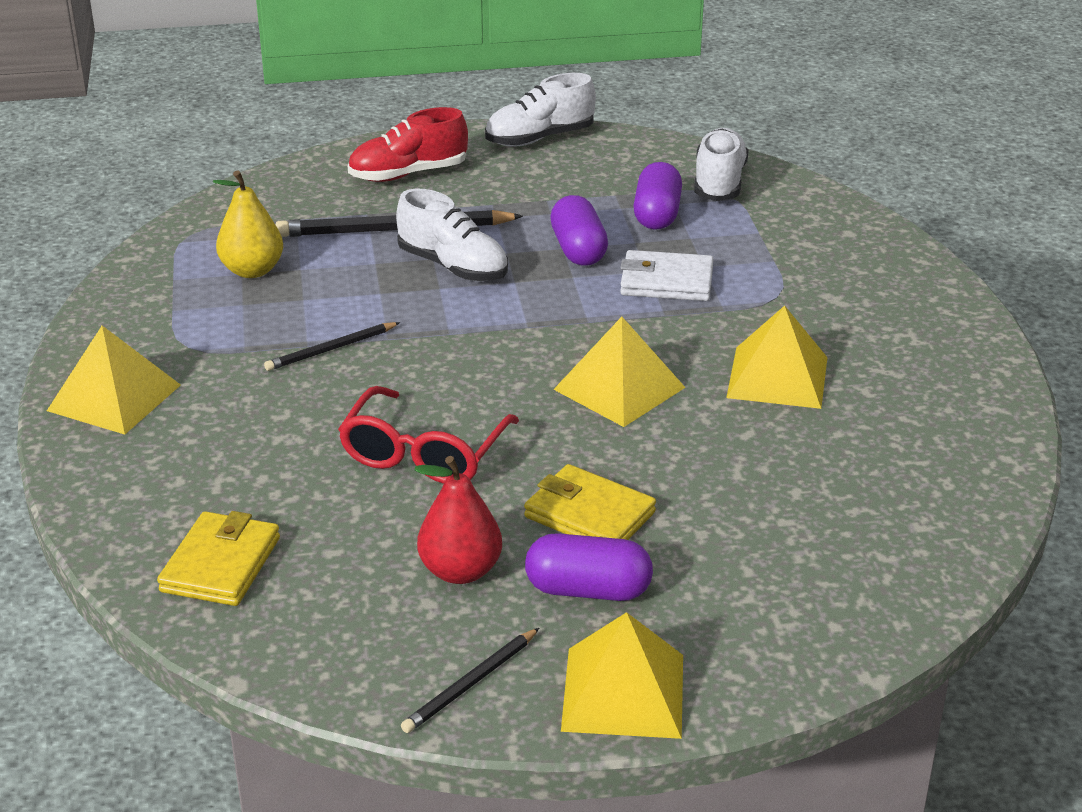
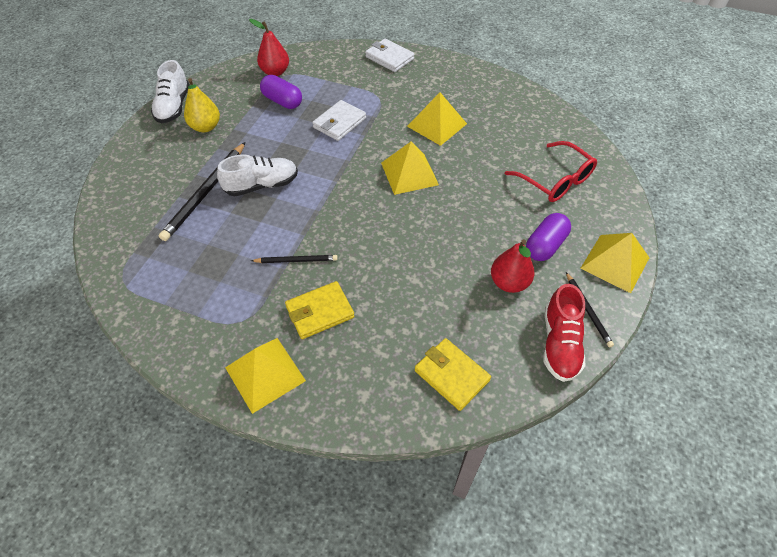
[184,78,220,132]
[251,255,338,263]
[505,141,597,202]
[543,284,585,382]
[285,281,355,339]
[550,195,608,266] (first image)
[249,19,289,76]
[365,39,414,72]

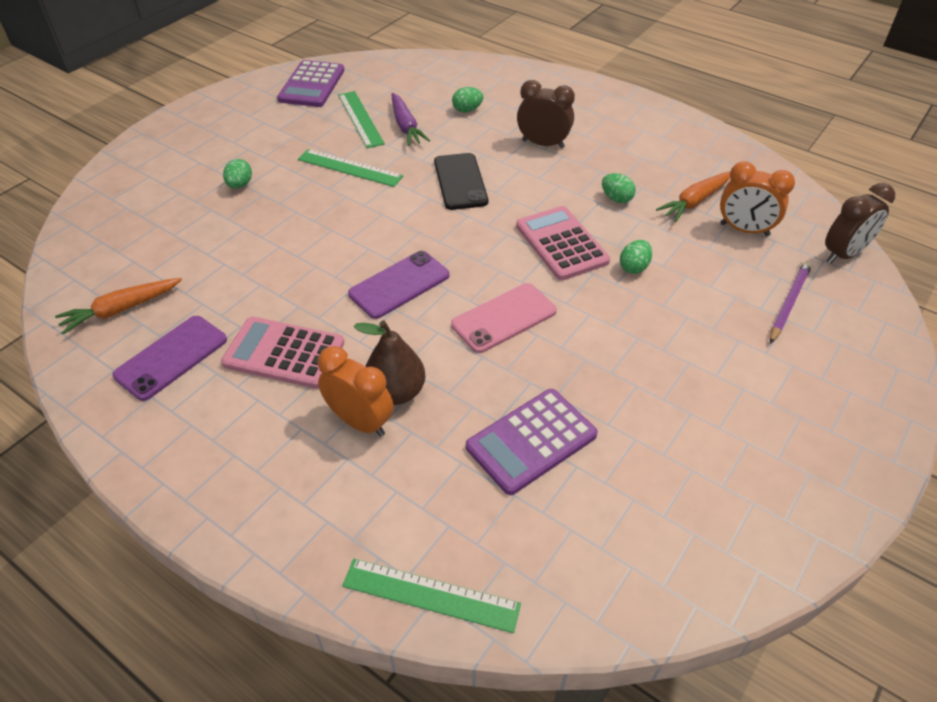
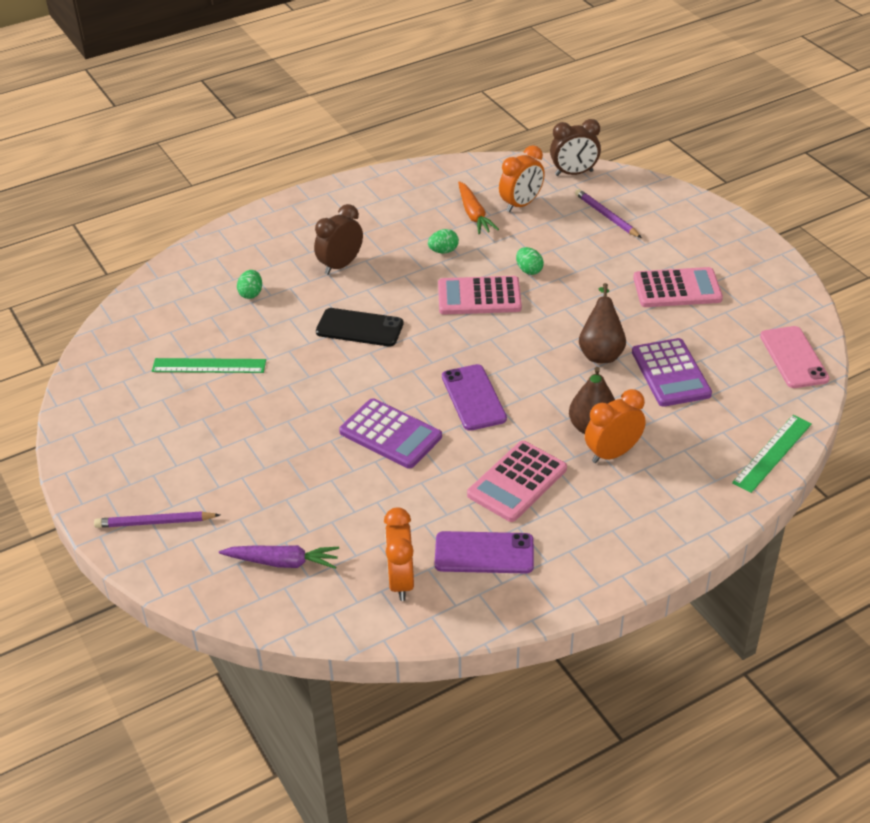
[384,508,414,601]
[435,531,534,573]
[223,159,252,189] (first image)
[339,398,442,469]
[298,149,403,187] (first image)
[219,545,339,569]
[760,326,830,388]
[550,119,601,176]
[94,511,220,528]
[579,283,626,363]
[633,267,723,307]

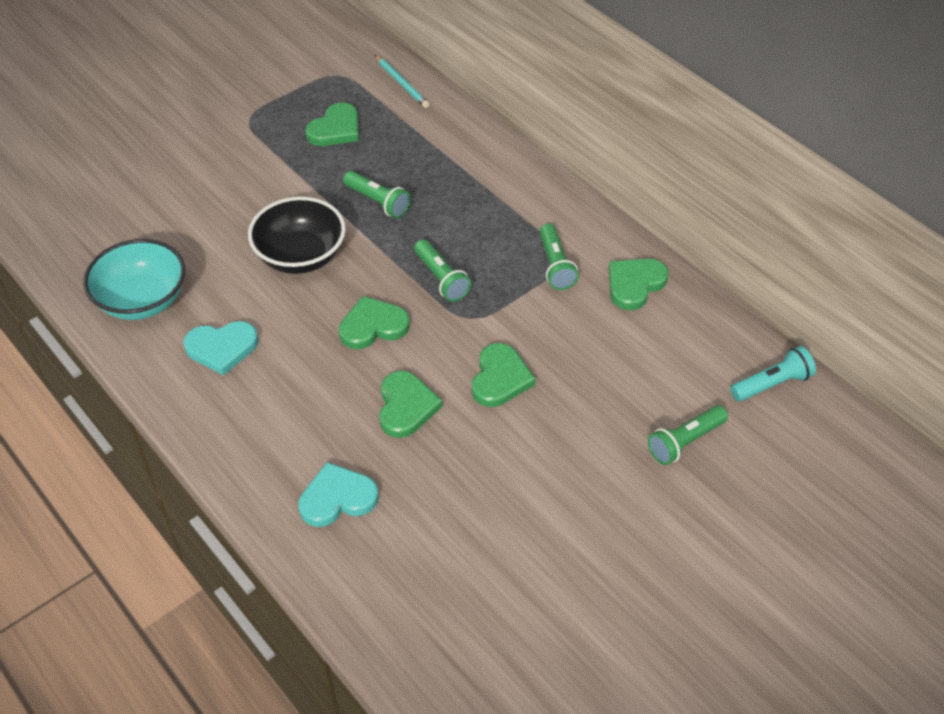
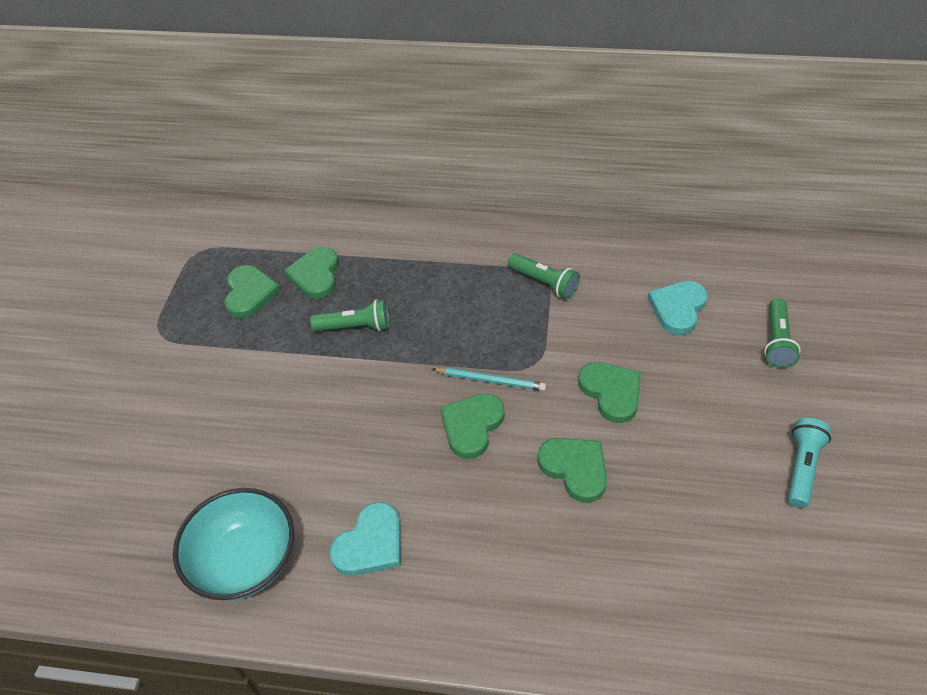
[248,197,346,274] (first image)
[648,281,708,335]
[432,367,546,391]
[414,239,471,302] (first image)
[284,247,339,299]
[788,418,831,508]

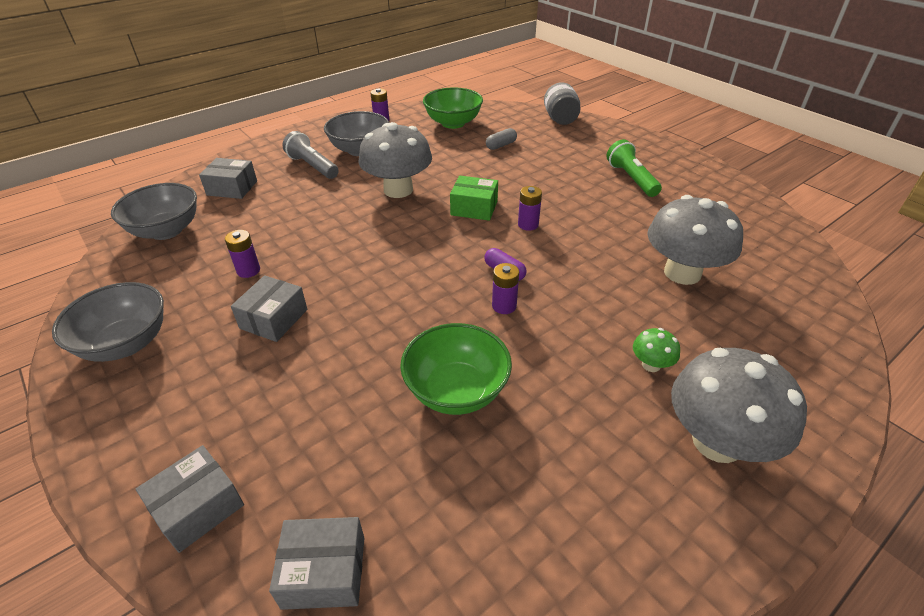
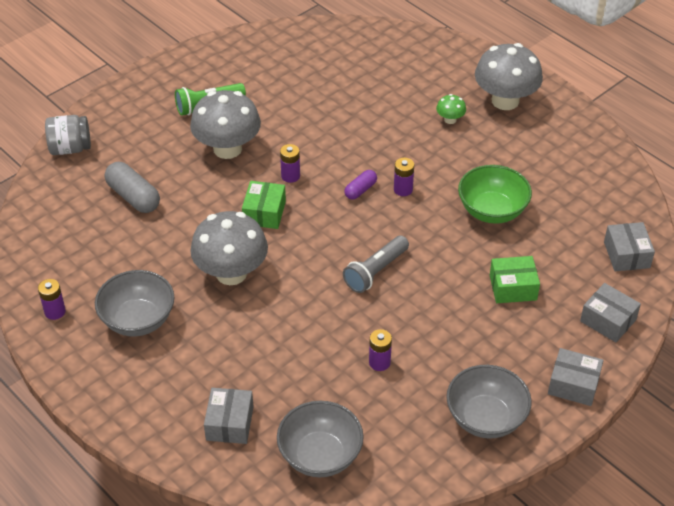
[548,348,604,406]
[343,236,409,293]
[423,87,483,129] (first image)
[105,162,160,213]
[190,90,261,159]
[490,256,540,303]

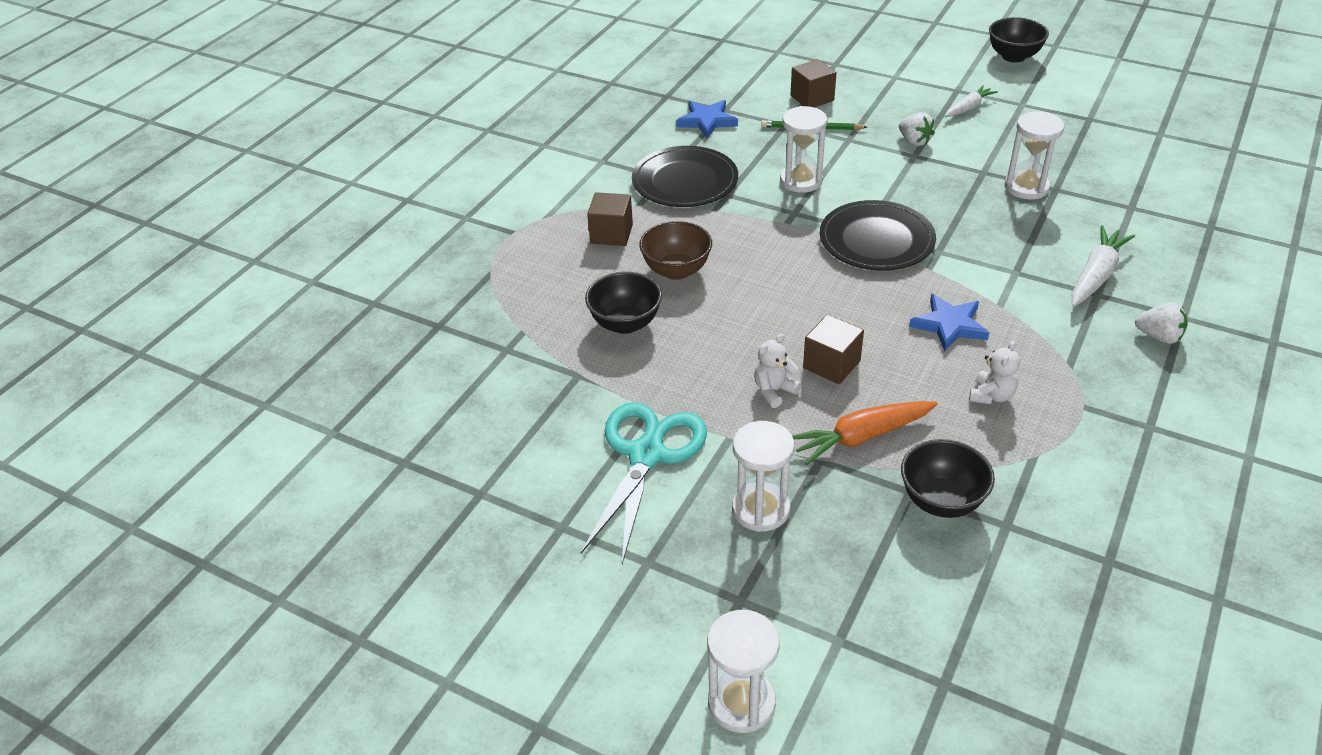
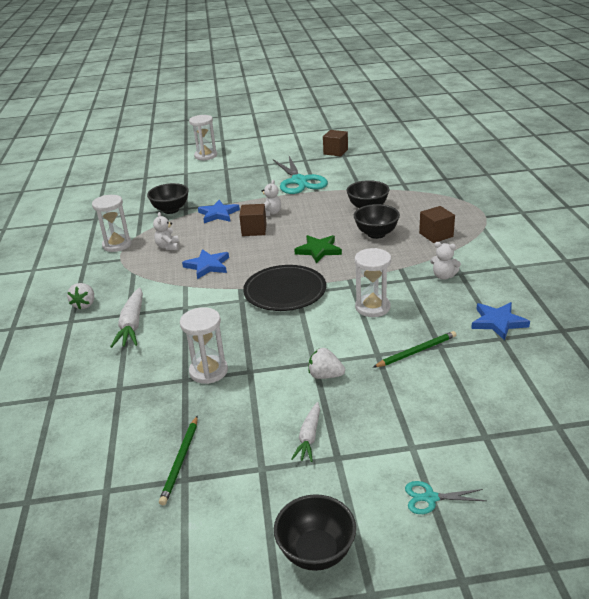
[430,242,461,280]
[354,204,400,239]
[92,195,132,252]
[323,130,348,157]
[198,200,240,223]
[67,283,94,309]
[159,416,198,505]
[294,235,342,263]
[405,481,486,514]

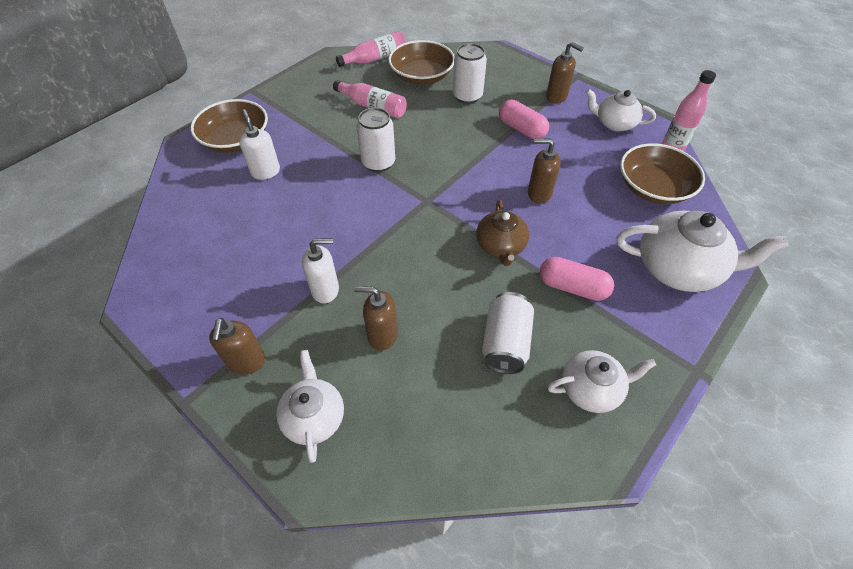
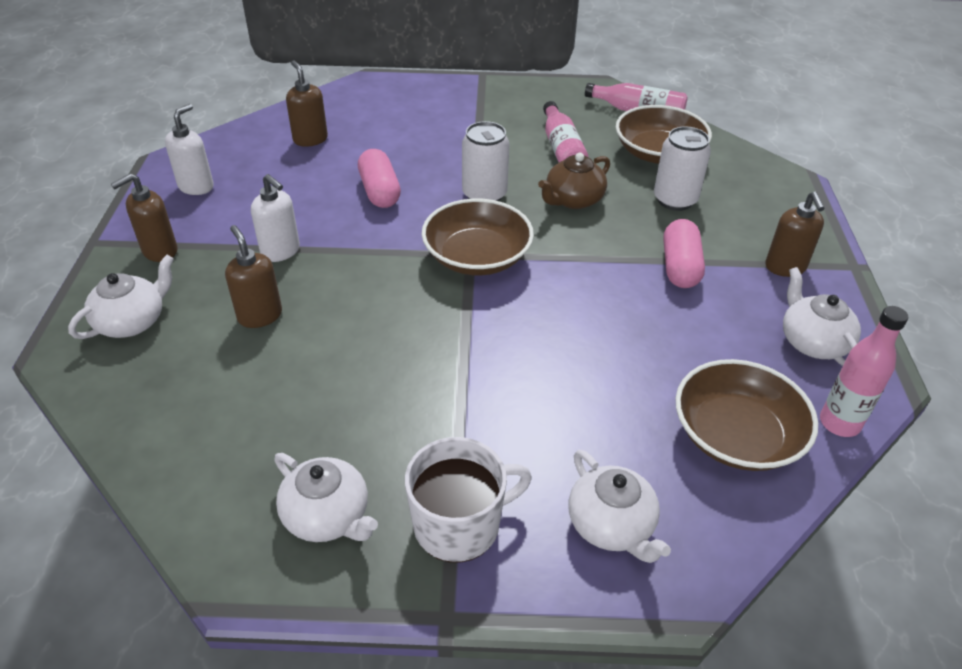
[422,199,534,275]
[165,104,214,195]
[538,152,610,209]
[482,292,534,374] (first image)
[286,60,328,147]
[358,149,401,208]
[569,450,671,563]
[405,437,532,563]

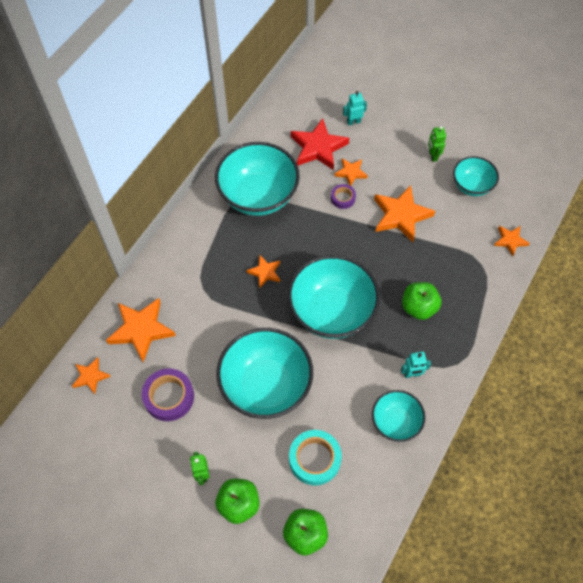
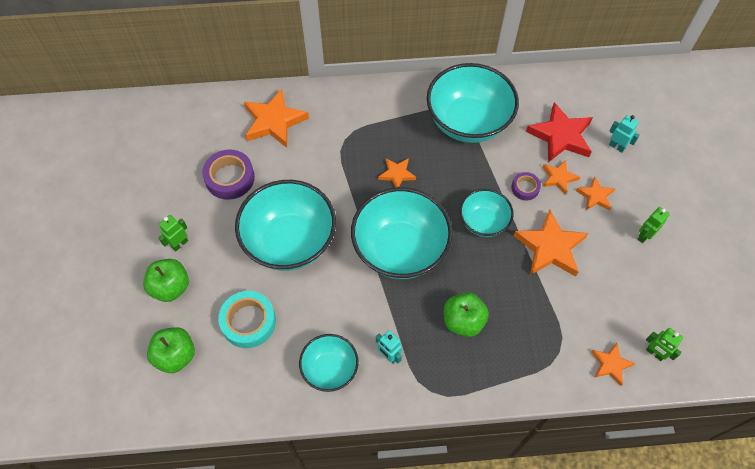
[576,176,615,211]
[460,189,513,237]
[646,328,683,361]

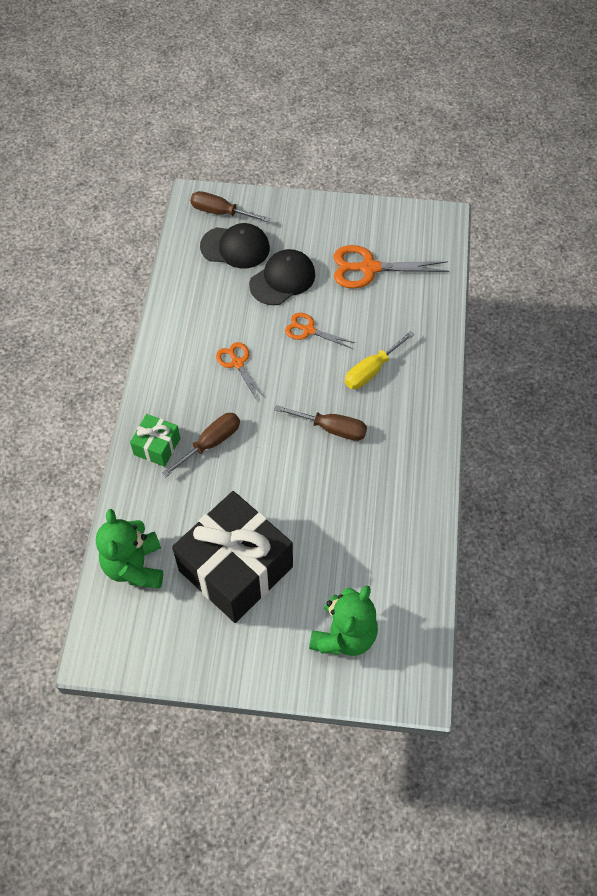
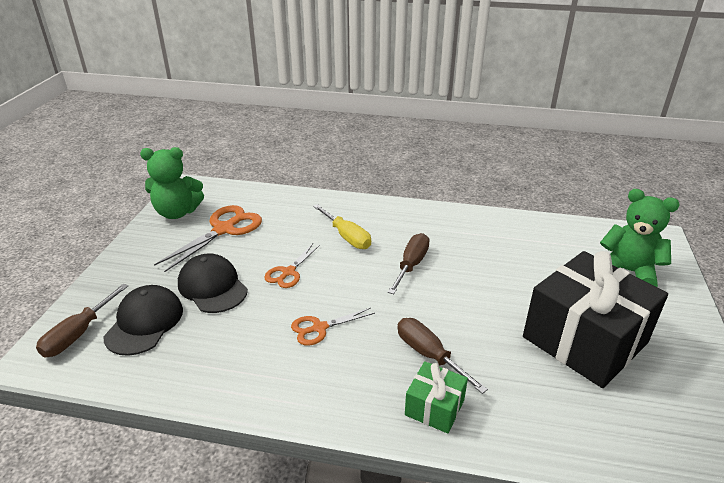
[140,147,204,219]
[154,205,262,272]

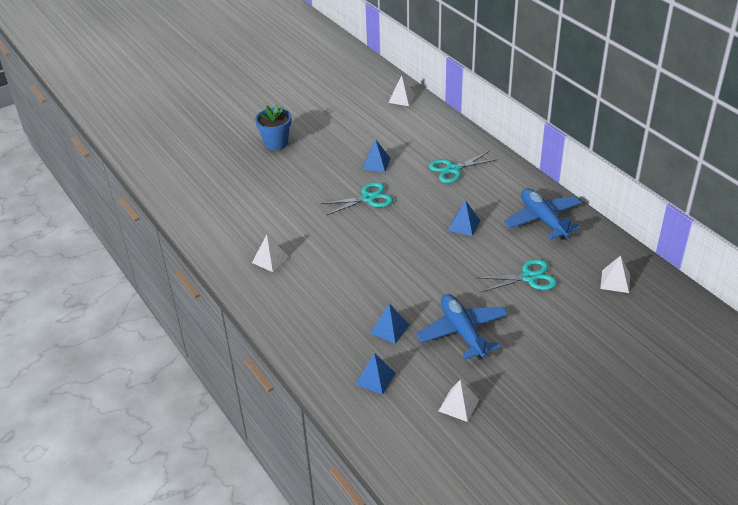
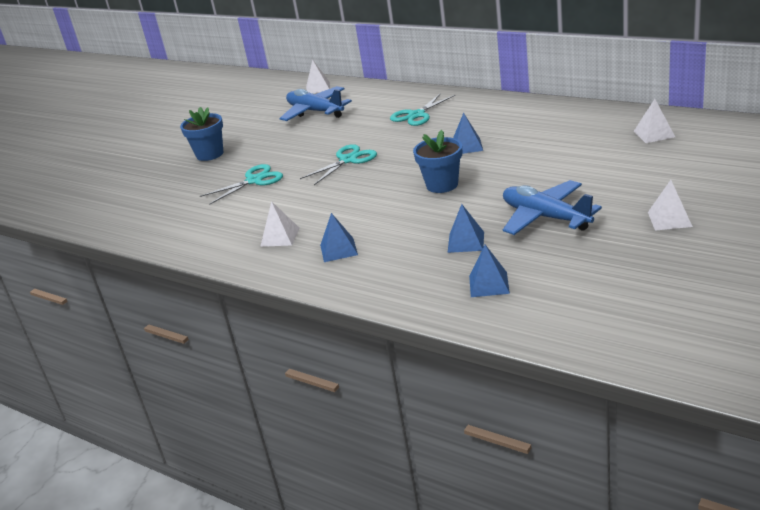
[320,213,358,262]
[648,180,693,231]
[200,164,283,205]
[279,86,352,121]
[413,130,462,193]

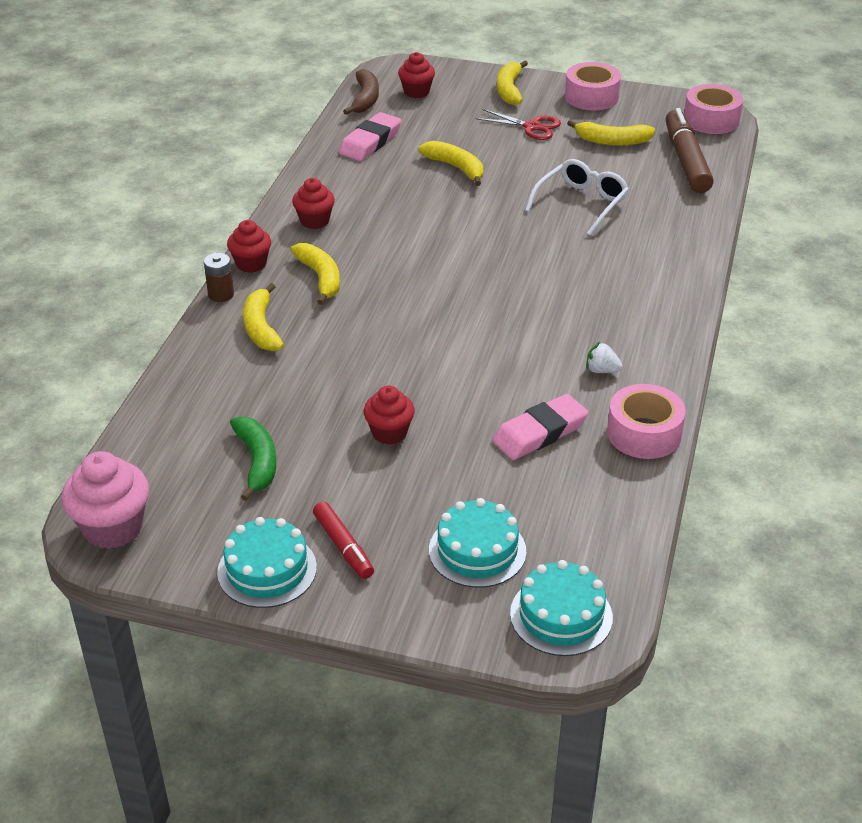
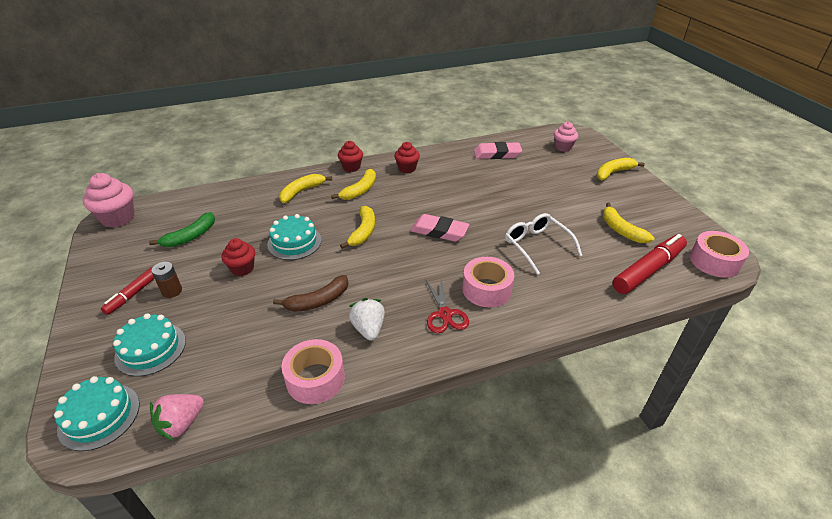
[152,262,182,298]
[267,214,322,260]
[273,275,348,312]
[554,121,578,152]
[340,206,375,249]
[425,278,469,333]
[410,214,469,242]
[505,213,582,275]
[462,257,514,307]
[349,298,385,341]
[613,234,687,294]
[150,394,204,441]

